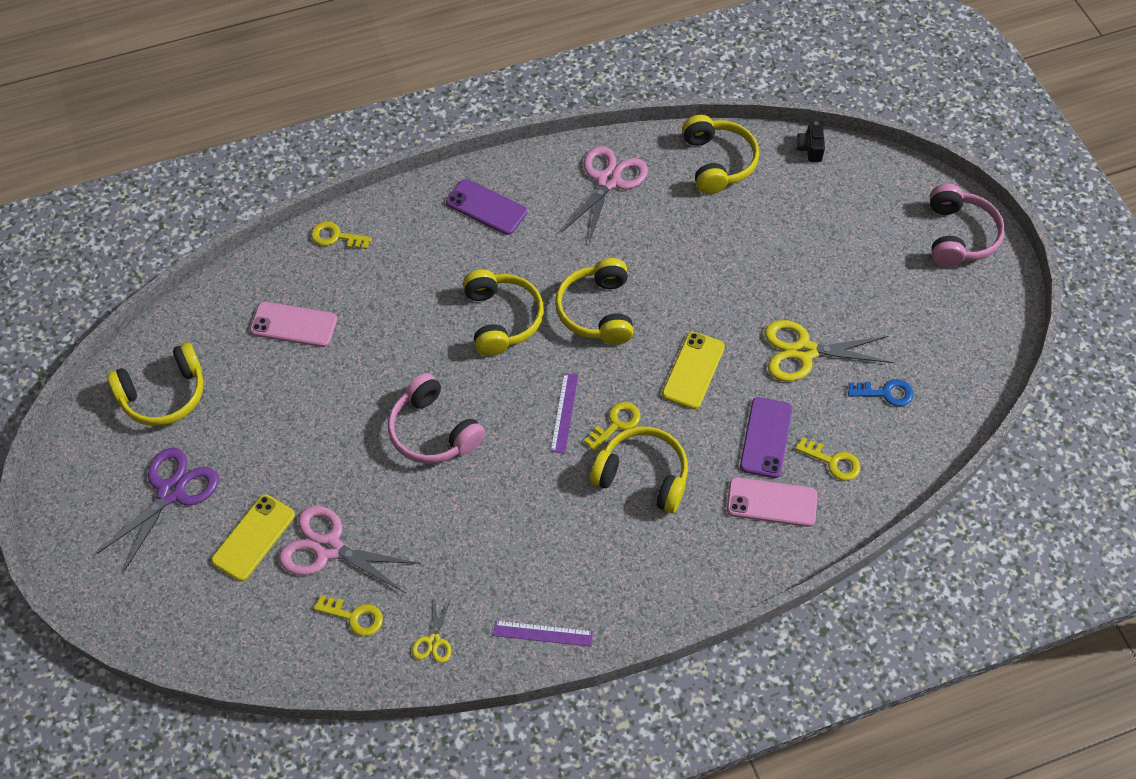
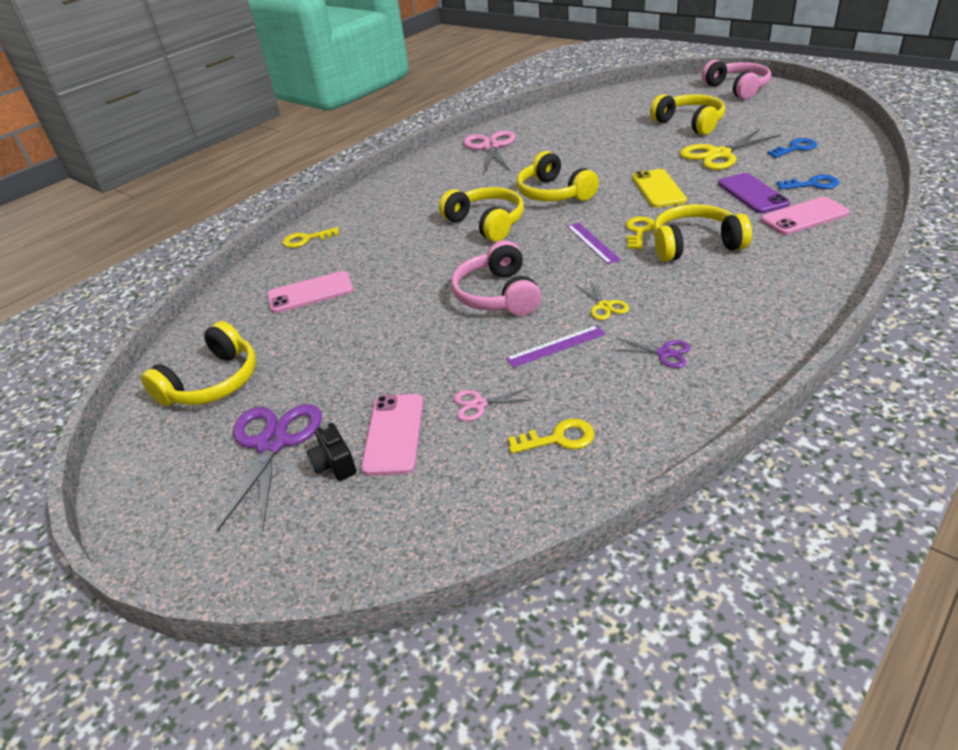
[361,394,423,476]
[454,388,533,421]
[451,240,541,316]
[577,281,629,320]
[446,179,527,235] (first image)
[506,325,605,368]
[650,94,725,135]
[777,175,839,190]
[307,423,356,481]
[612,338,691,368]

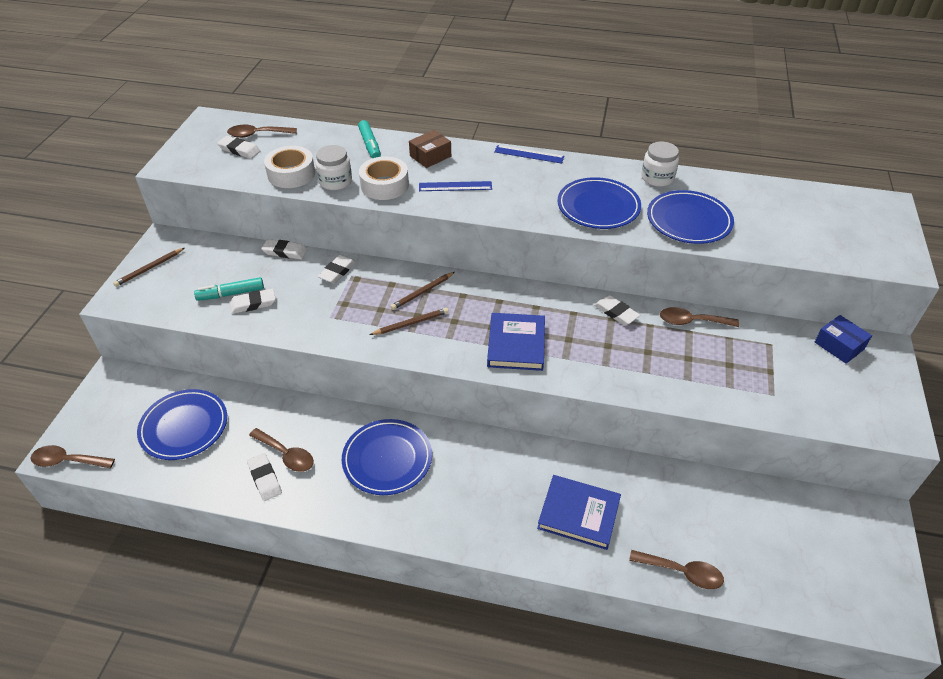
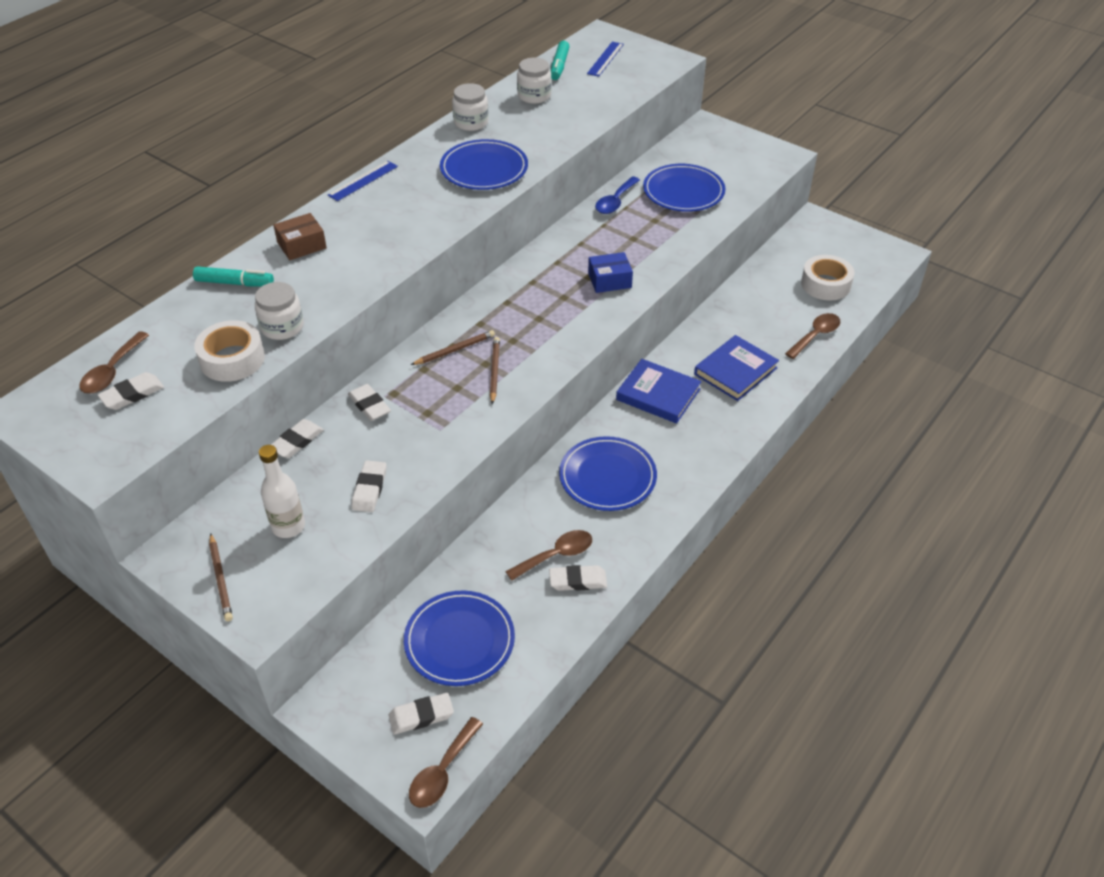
[551,41,570,80]
[801,255,855,301]
[411,330,495,365]
[273,213,327,260]
[587,42,624,77]
[616,359,702,424]
[388,693,454,735]
[643,164,725,212]
[595,177,640,214]
[588,252,633,293]
[259,445,305,538]
[517,57,552,104]

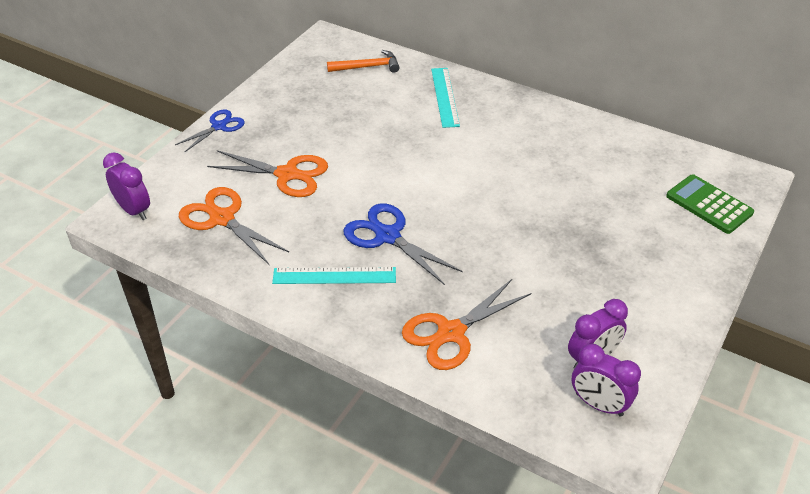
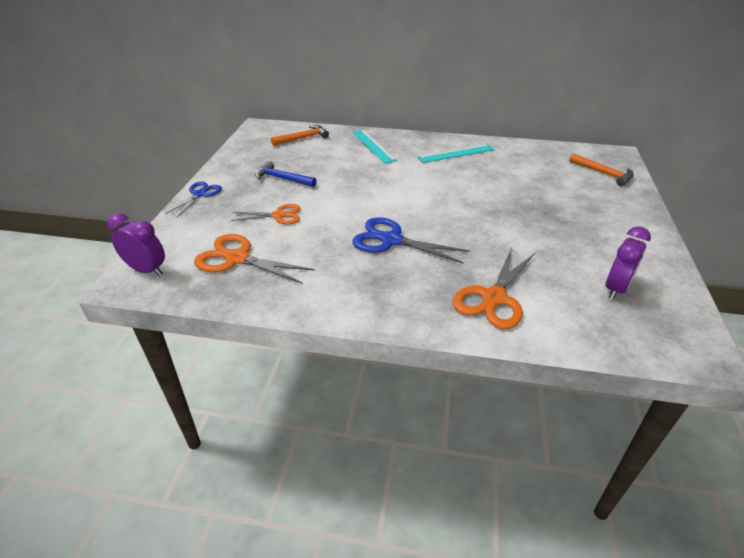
[231,204,300,225]
[417,144,495,163]
[571,343,641,417] (first image)
[569,153,634,186]
[255,161,317,187]

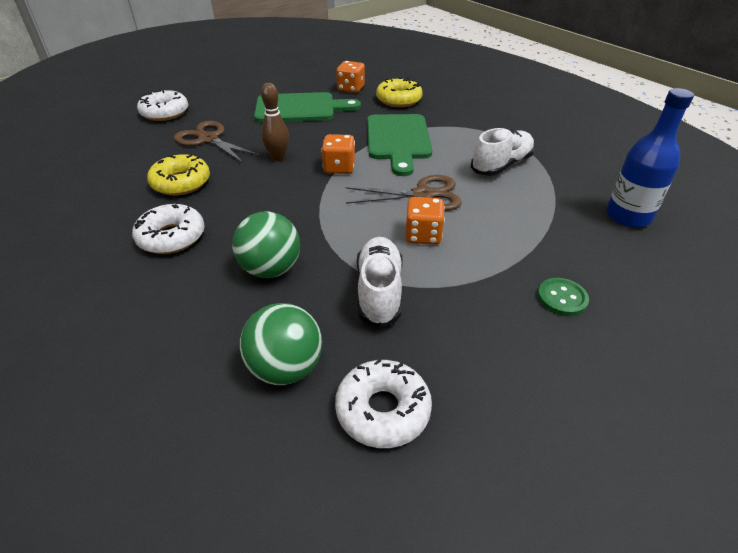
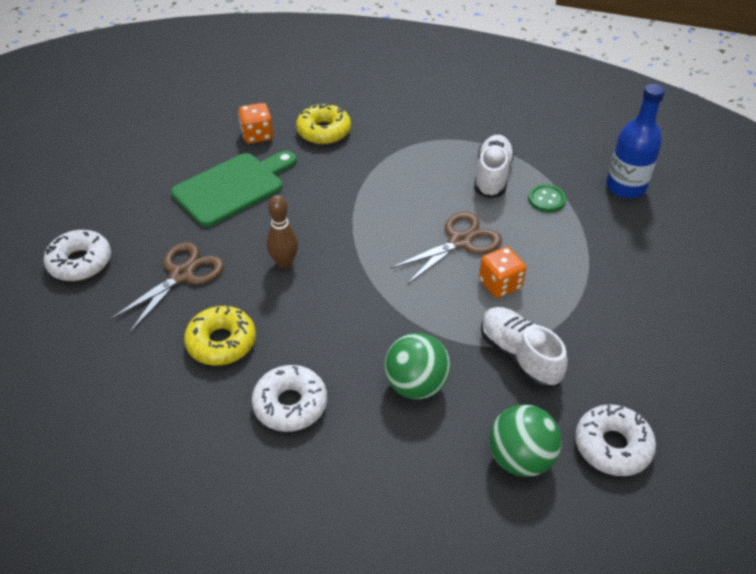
[110,242,224,333]
[321,134,355,174] (first image)
[367,114,432,176] (first image)
[528,184,566,212]

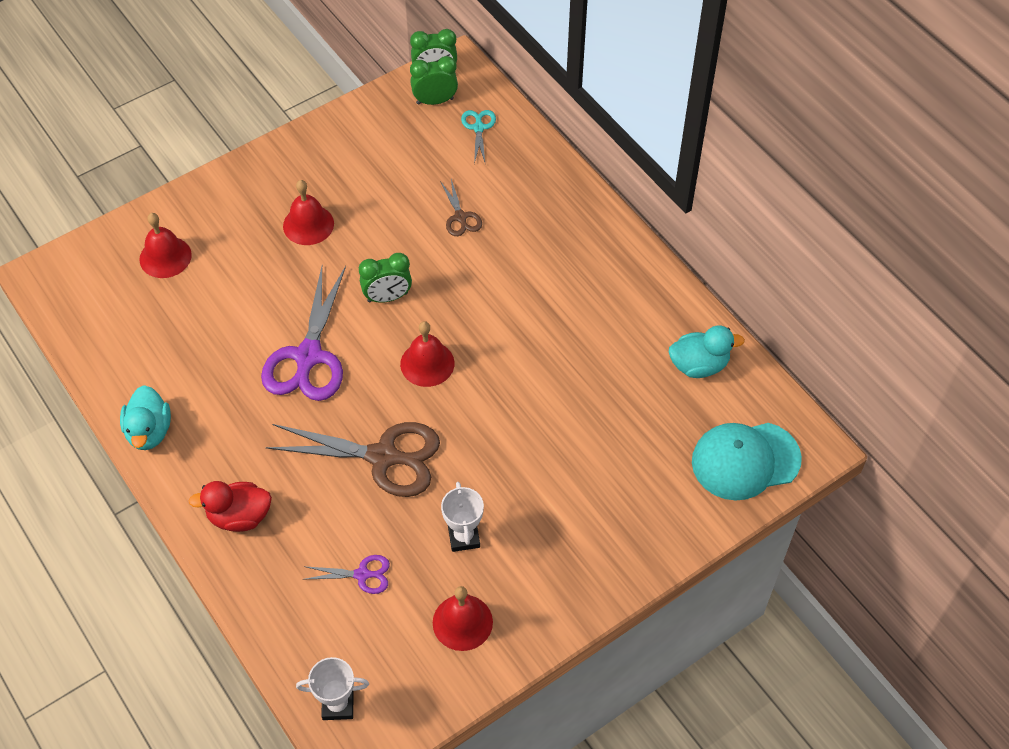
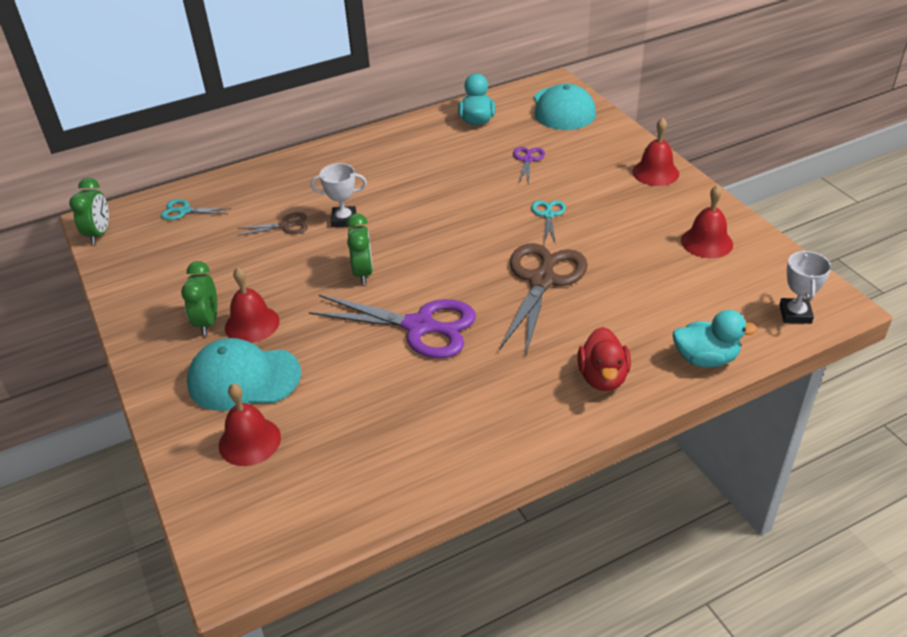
[673,310,758,367]
[513,147,545,185]
[632,118,679,186]
[181,261,217,335]
[311,163,367,227]
[187,338,301,411]
[531,200,566,243]

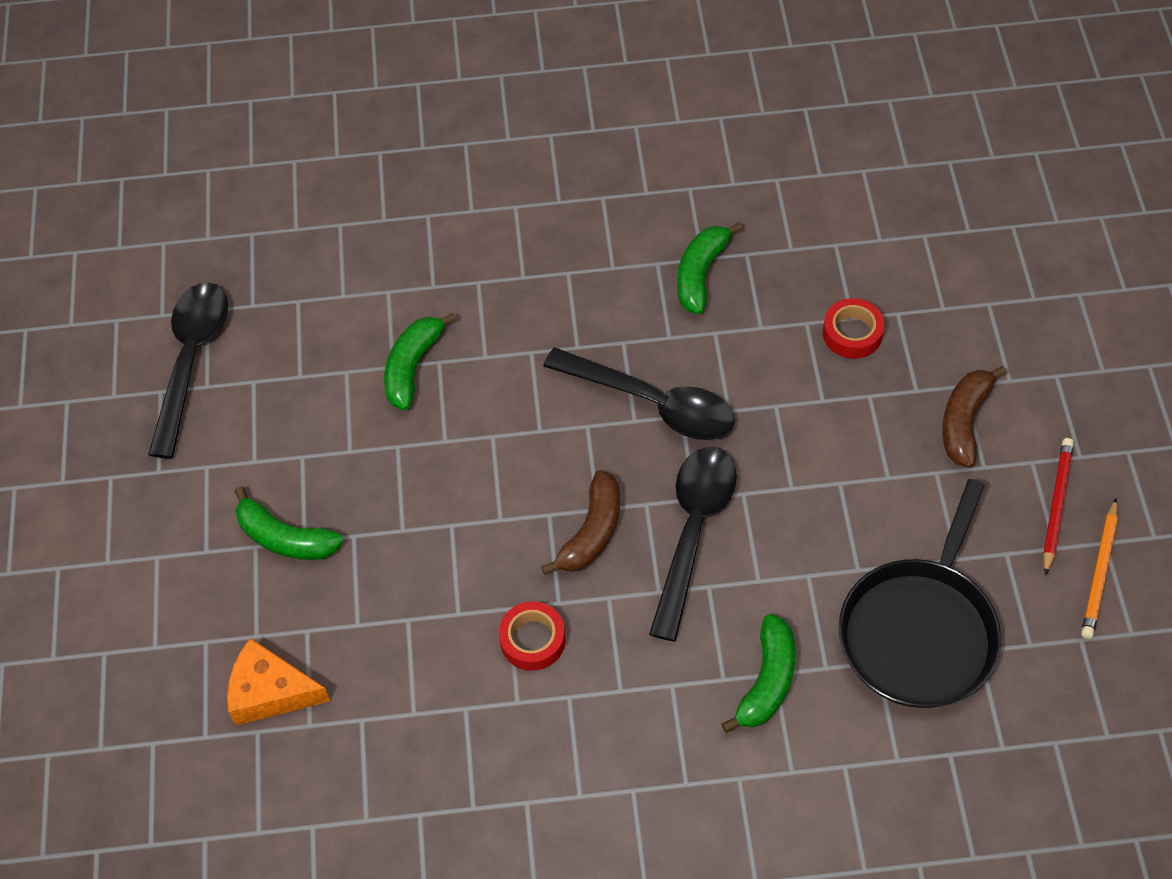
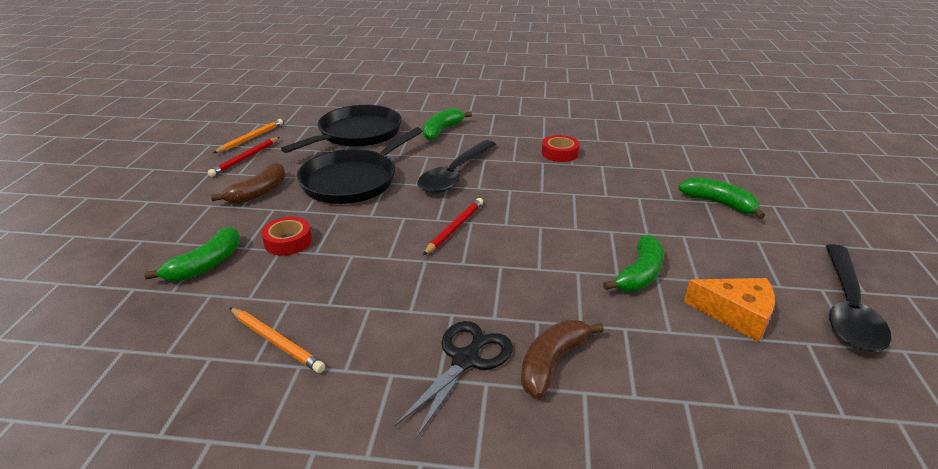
[684,278,775,342]
[521,320,604,398]
[423,198,483,255]
[144,227,240,282]
[229,307,325,373]
[297,127,423,204]
[394,321,513,439]

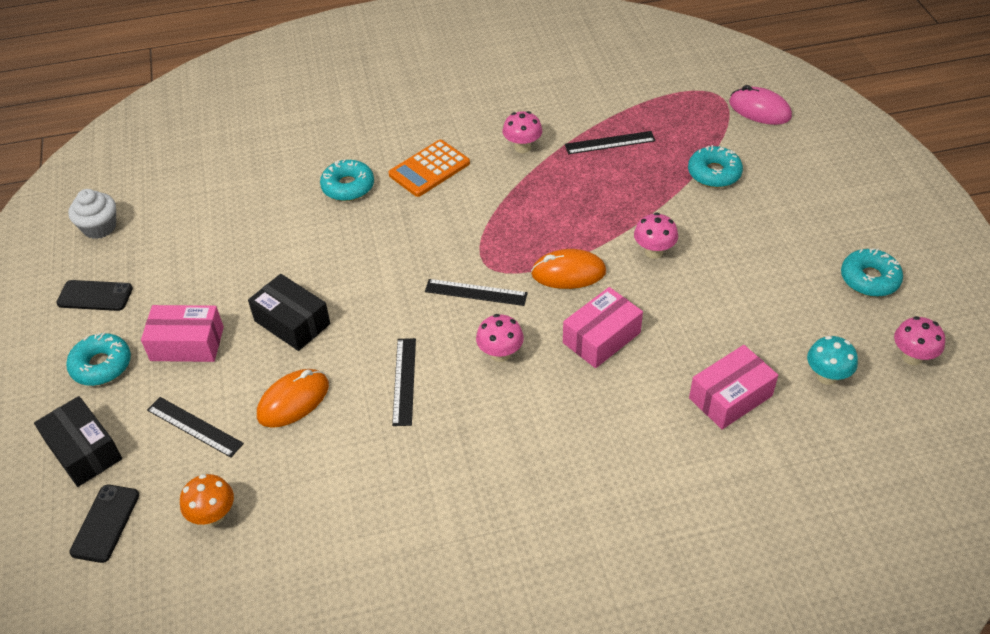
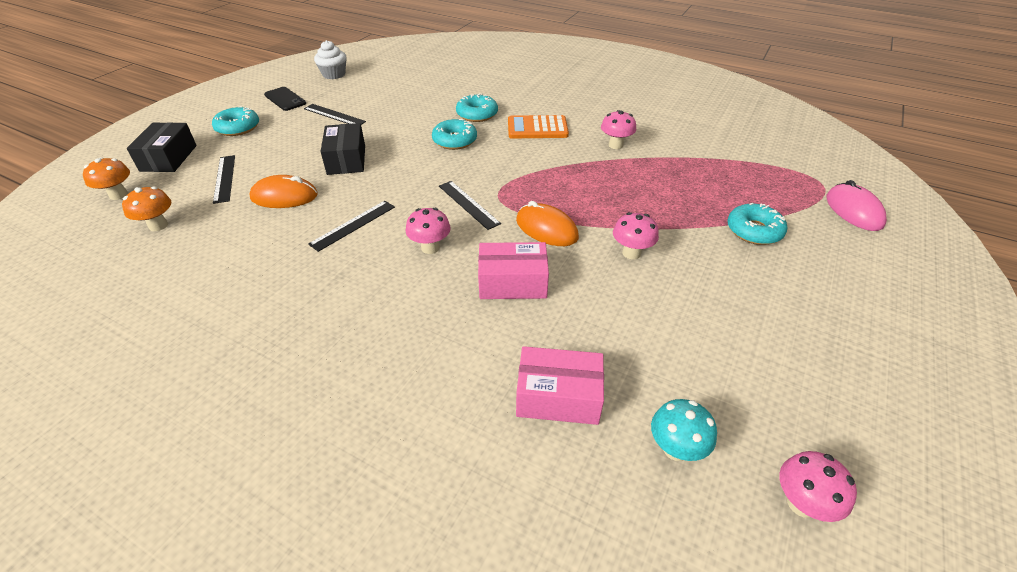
[83,158,130,200]
[141,305,224,362] (first image)
[304,104,366,125]
[432,119,477,150]

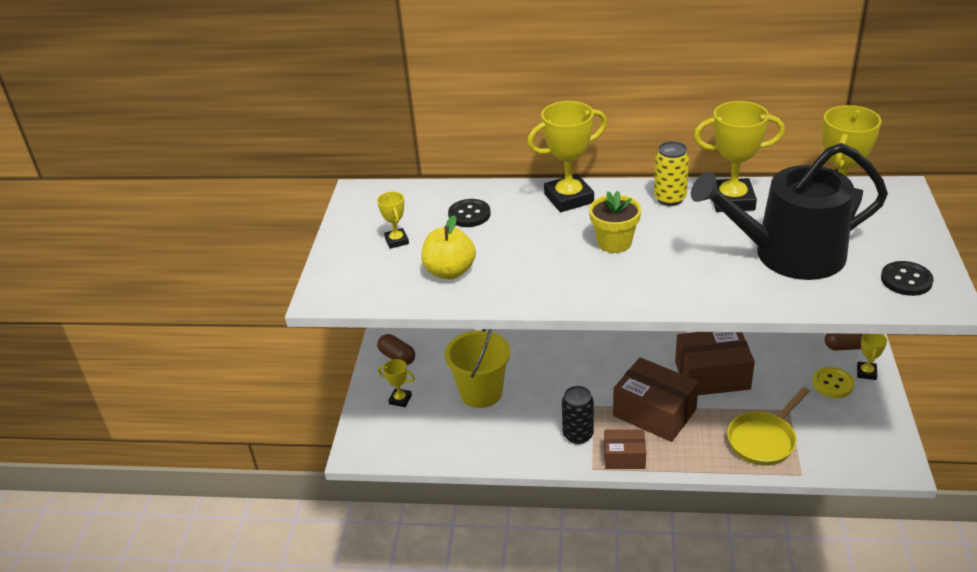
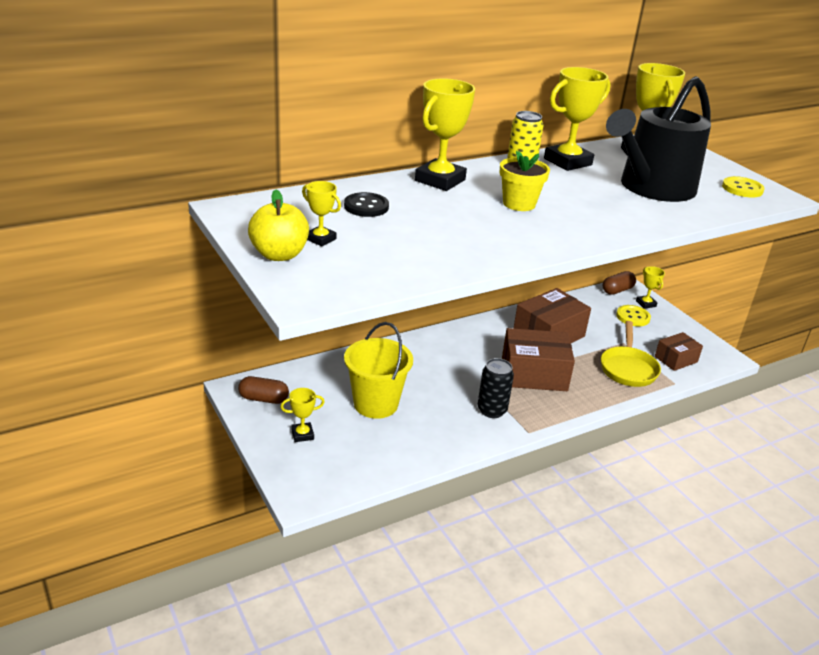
[248,190,309,261]
[655,332,703,371]
[722,176,765,198]

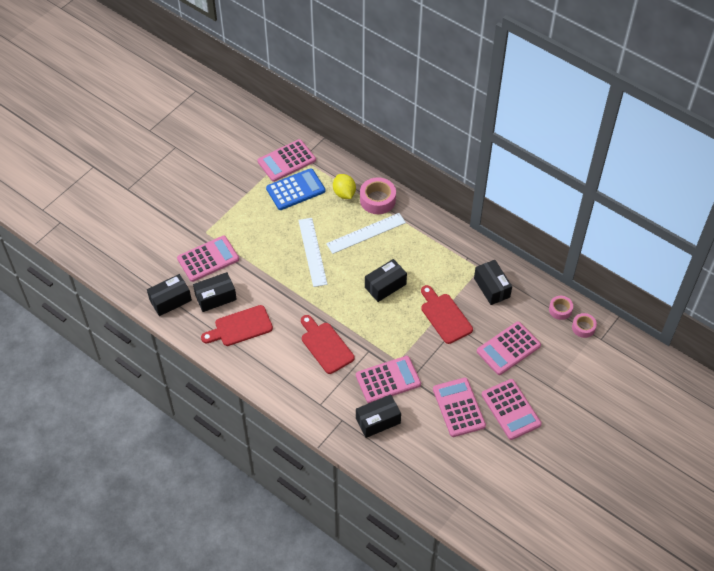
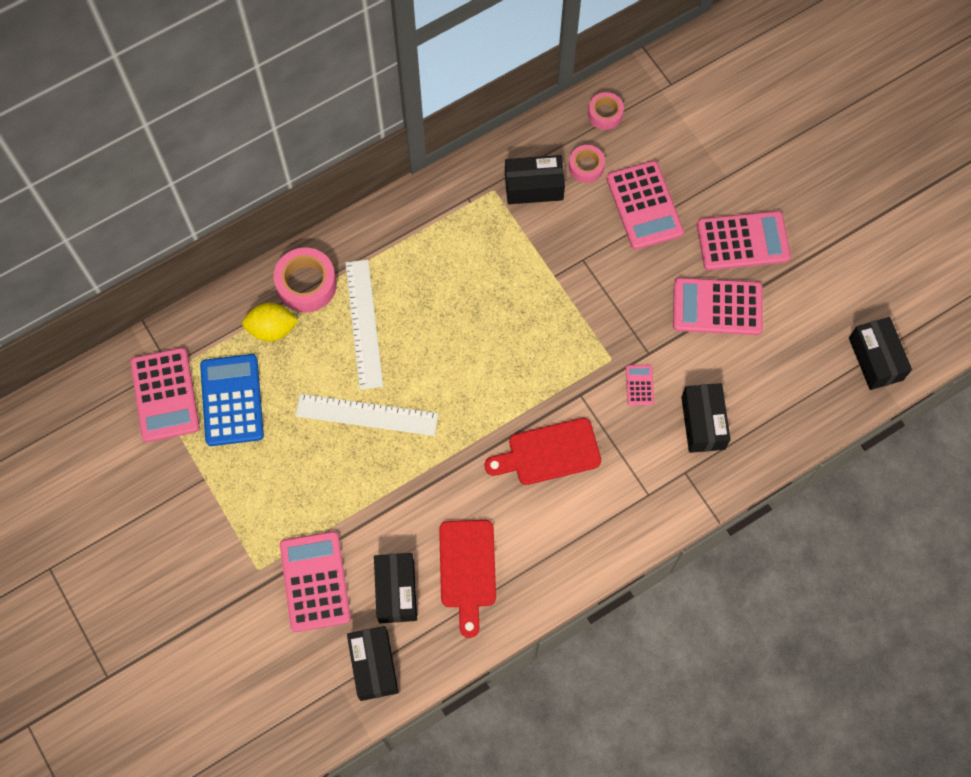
[626,365,654,405]
[849,317,912,390]
[421,285,473,344] (first image)
[569,145,605,183]

